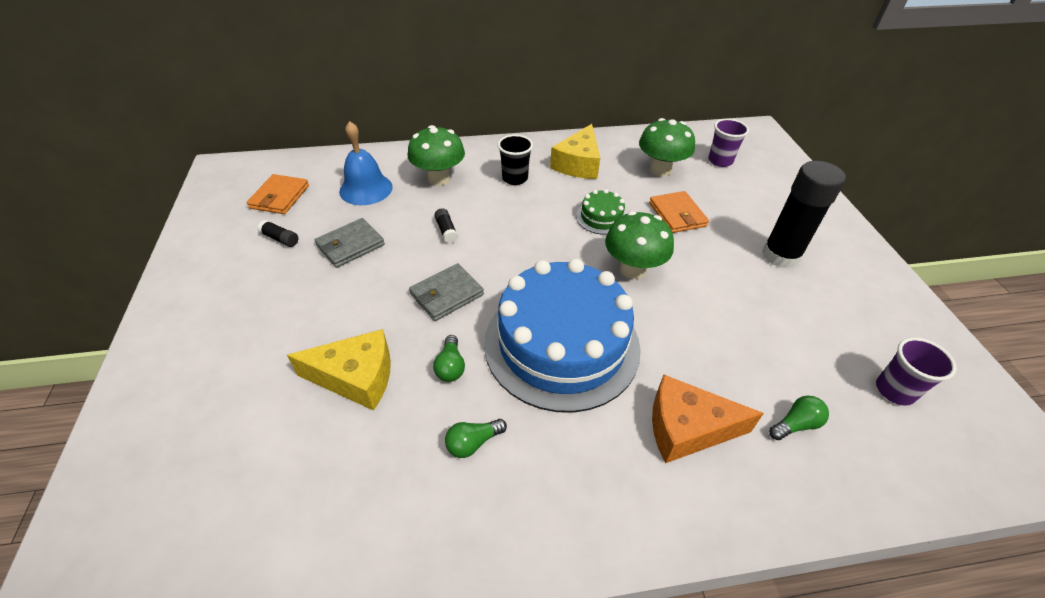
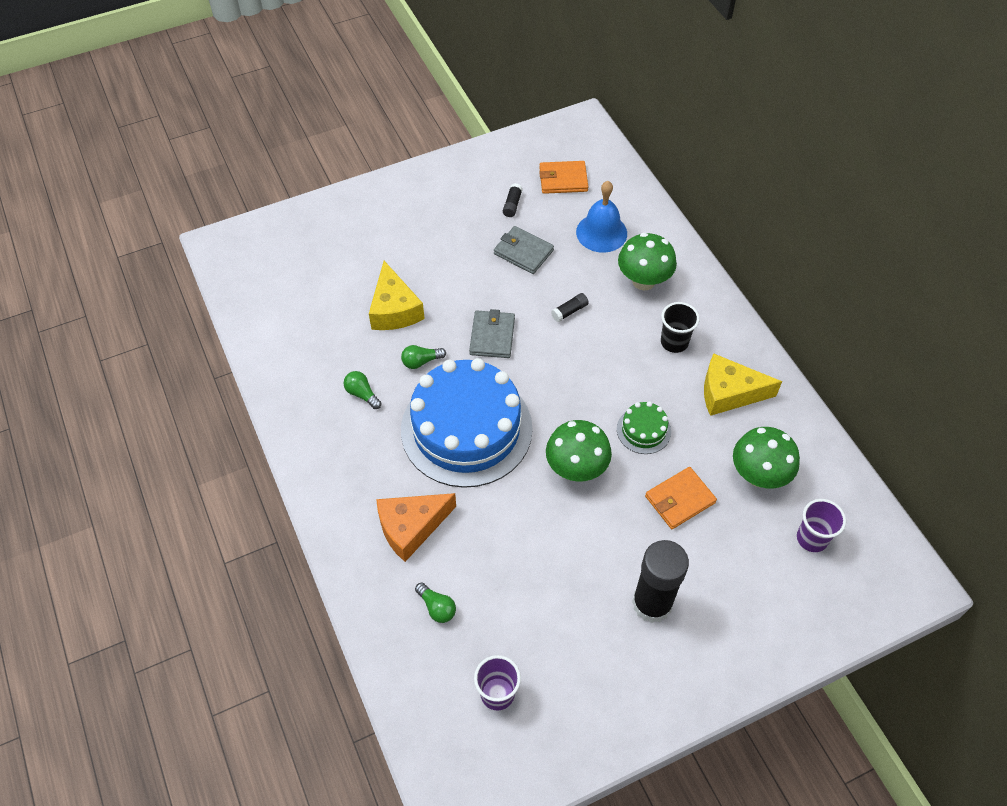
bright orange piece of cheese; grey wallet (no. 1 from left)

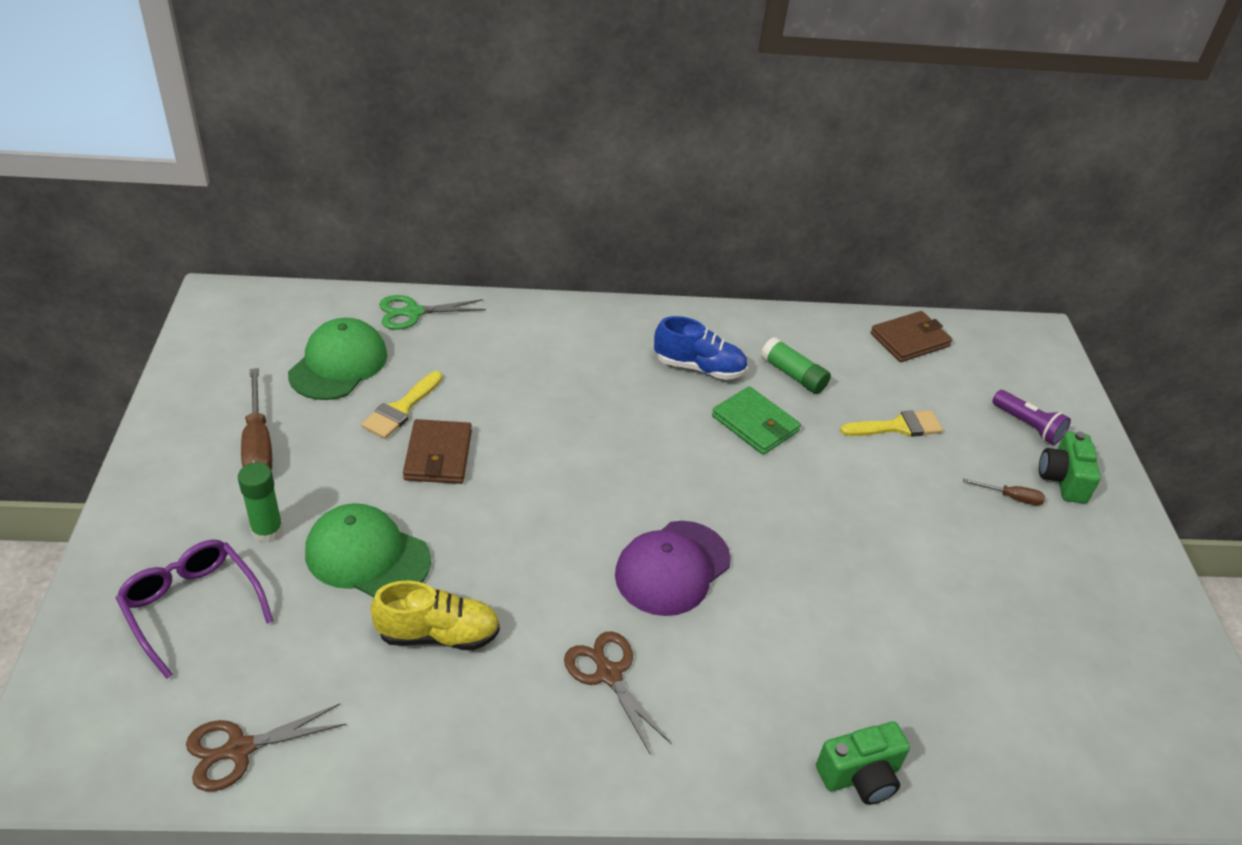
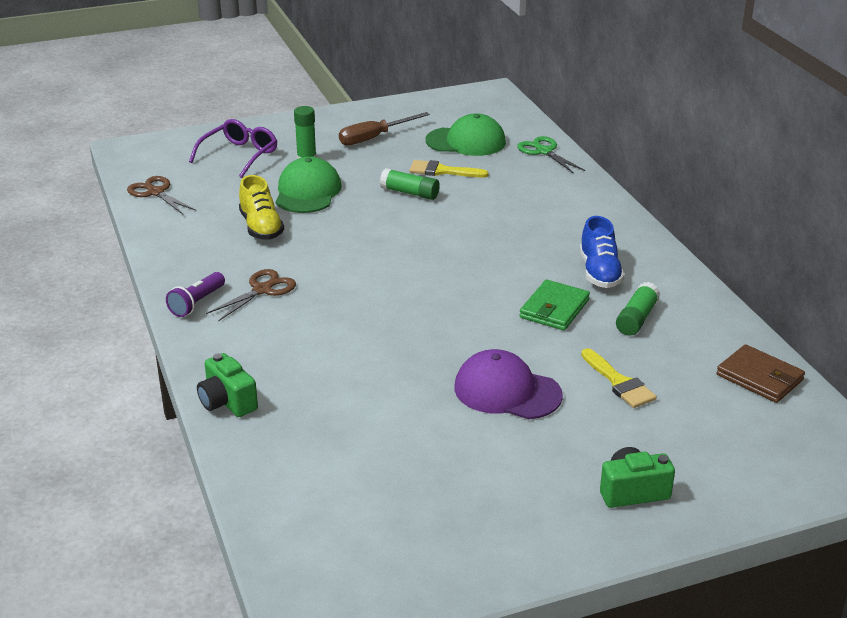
purple pocket torch; green glue (no. 2 from left); purple cap; brown screwdriver (no. 2 from left in the first image)

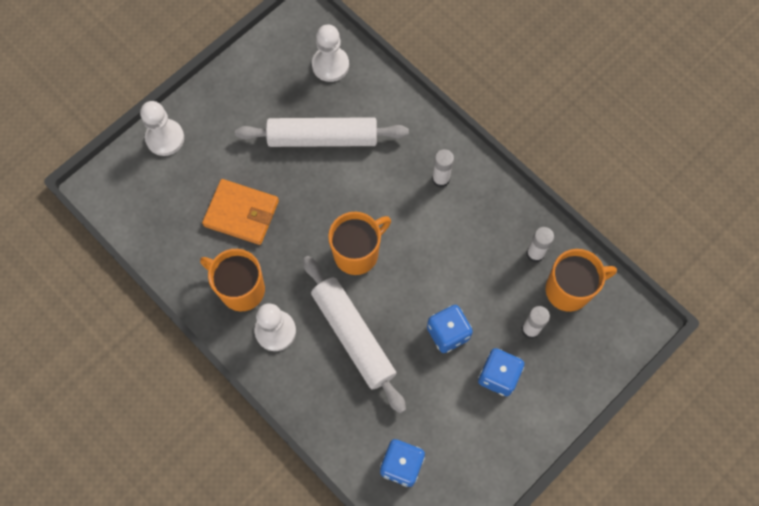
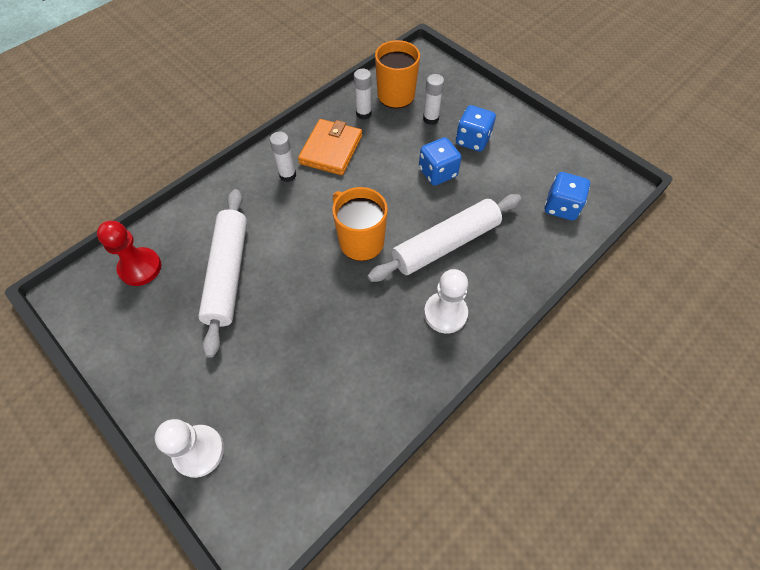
scarlet game pawn; bright orange wallet; bright orange coffee mug (no. 1 from left in the first image)

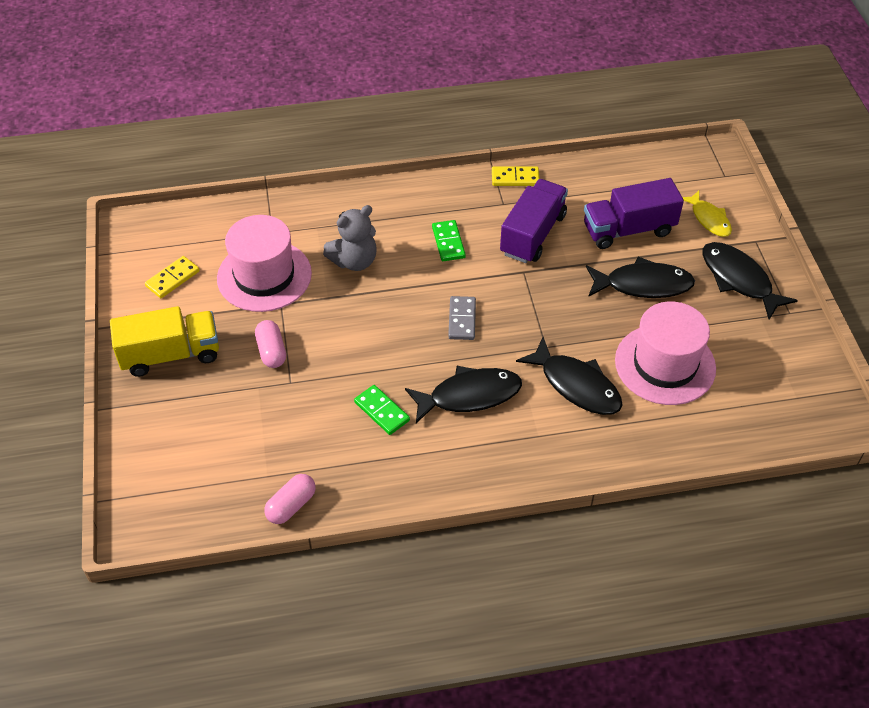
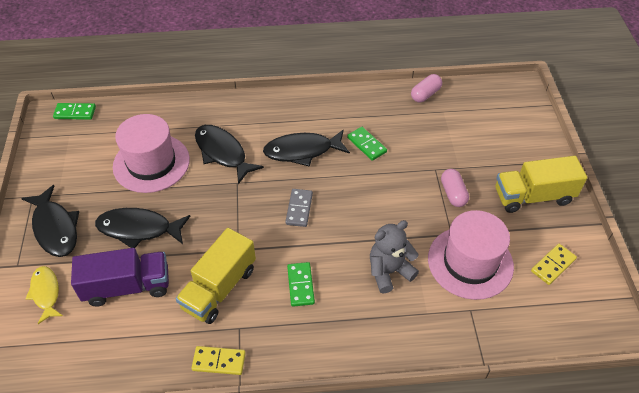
green domino (no. 1 from left); yellow lorry (no. 1 from left)

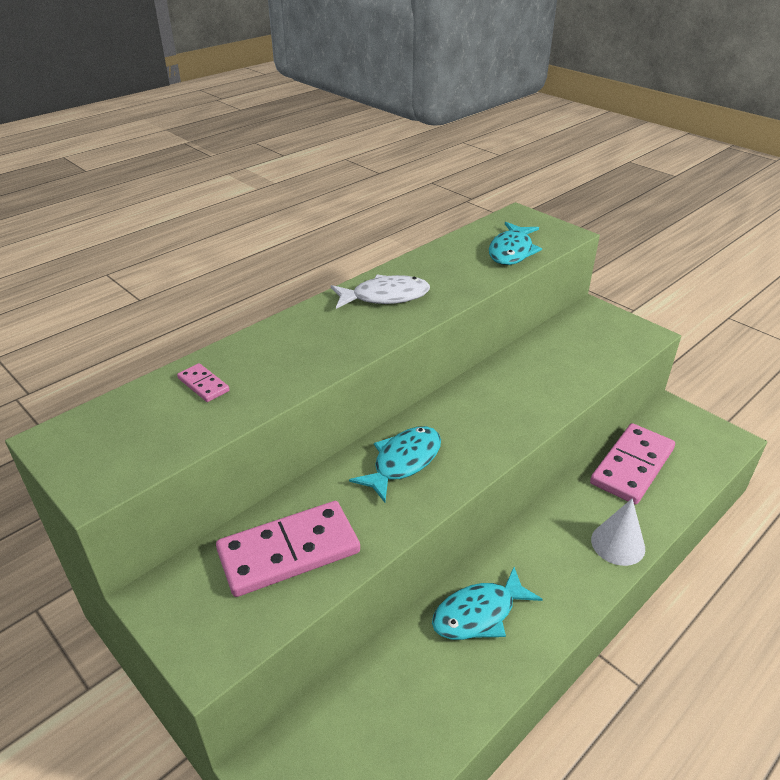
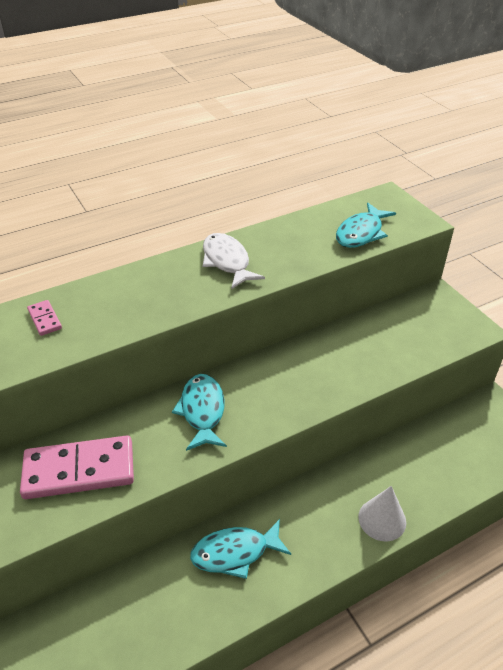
teal fish figure (no. 1 from left); pure white fish figure; rose-pink domino (no. 3 from left in the first image)

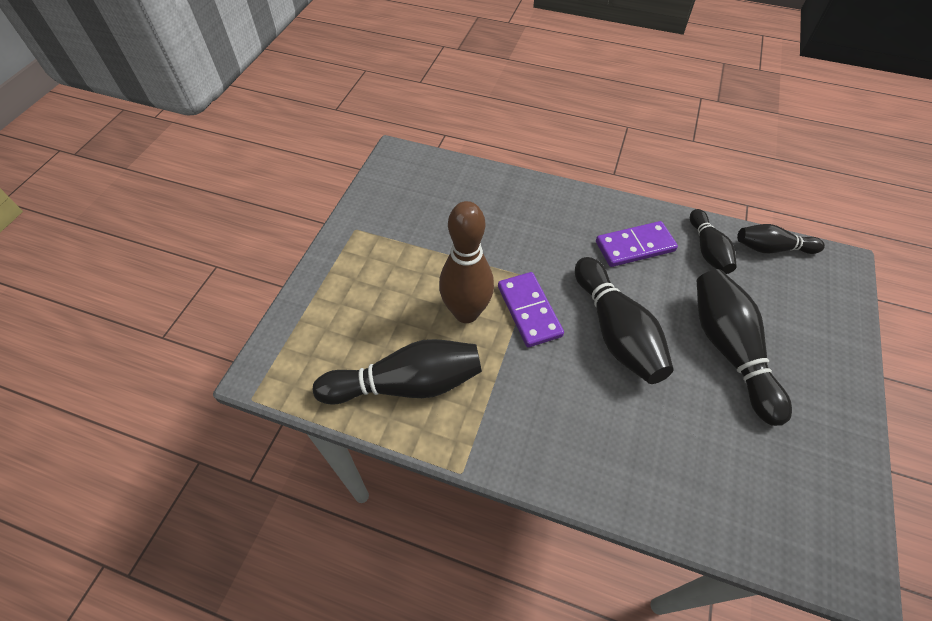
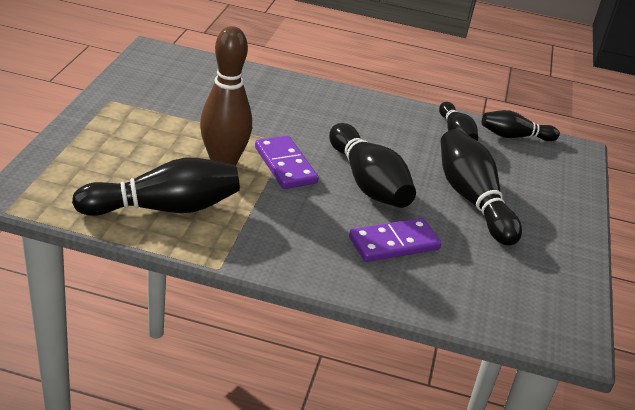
purple domino (no. 2 from left)

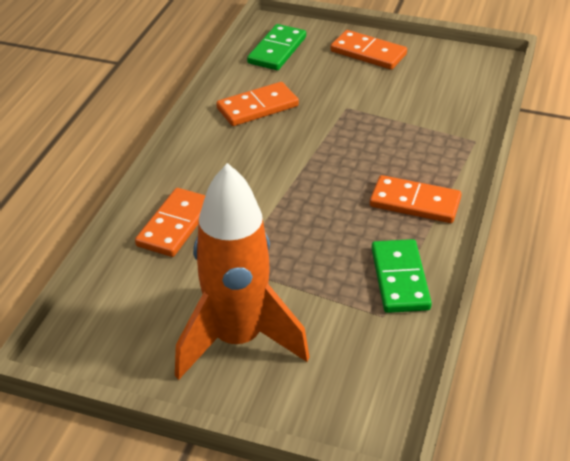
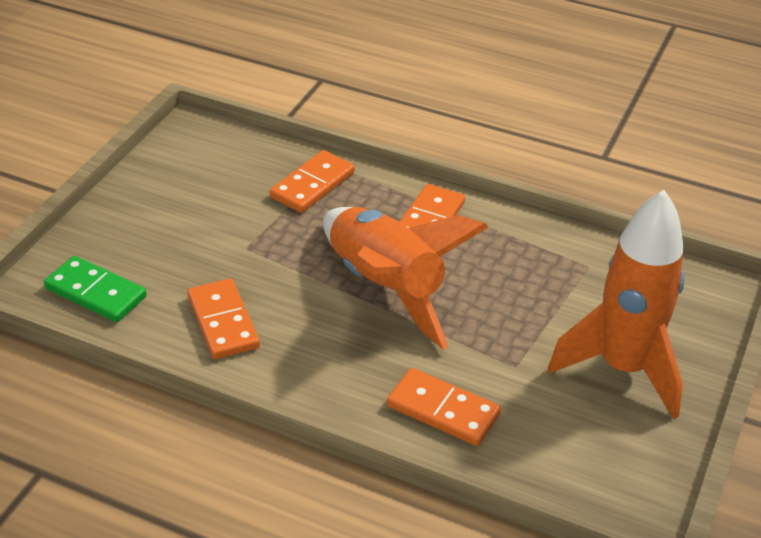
bright orange domino (no. 2 from left); bright orange toy rocket (no. 1 from left); green domino (no. 2 from left in the first image)

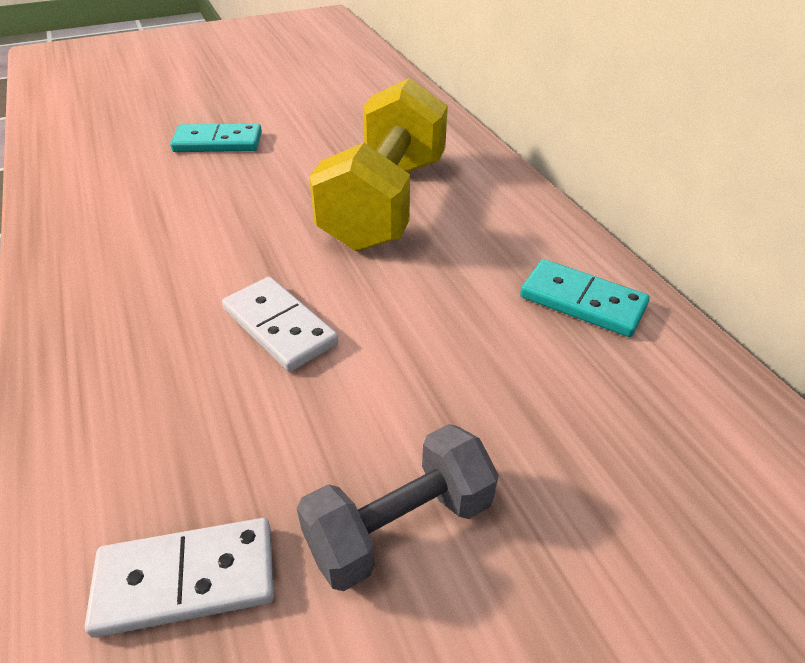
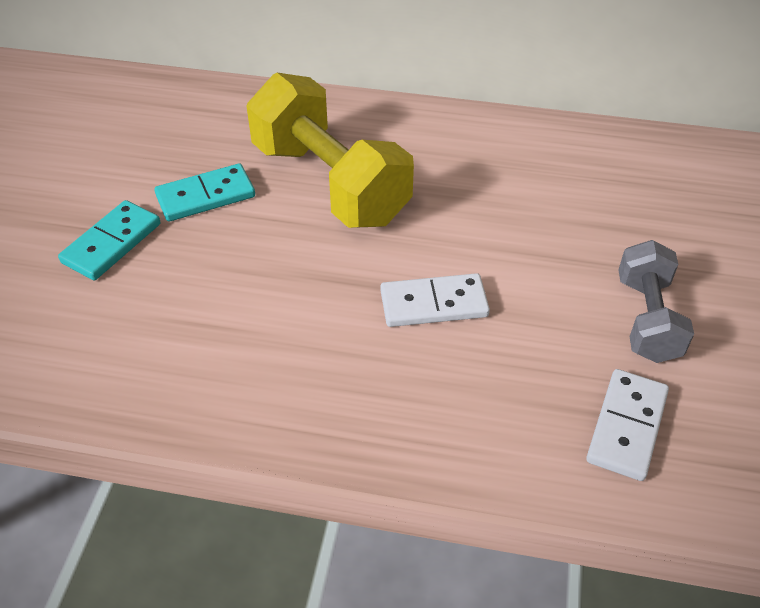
teal domino (no. 2 from left)

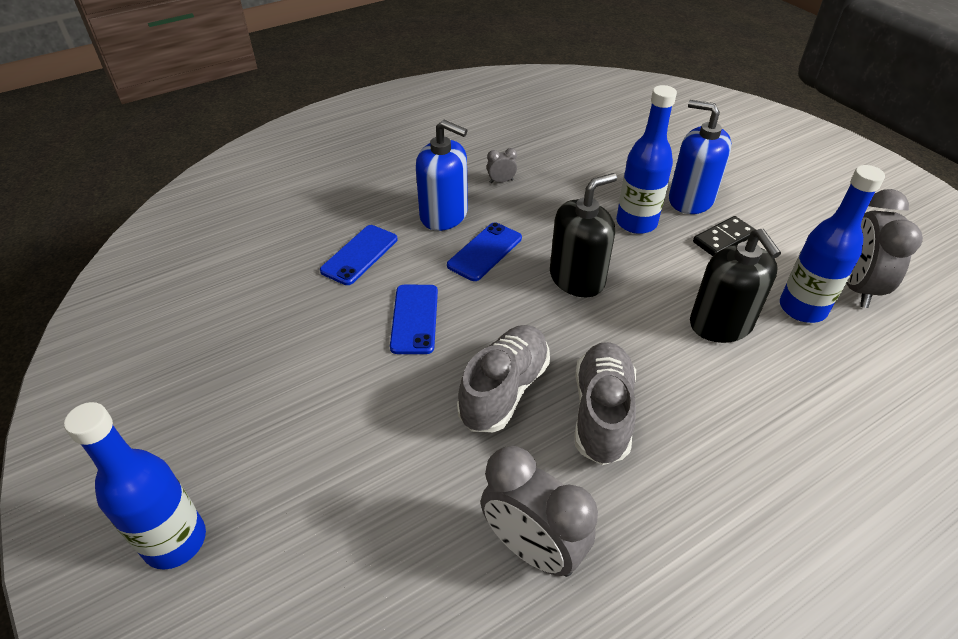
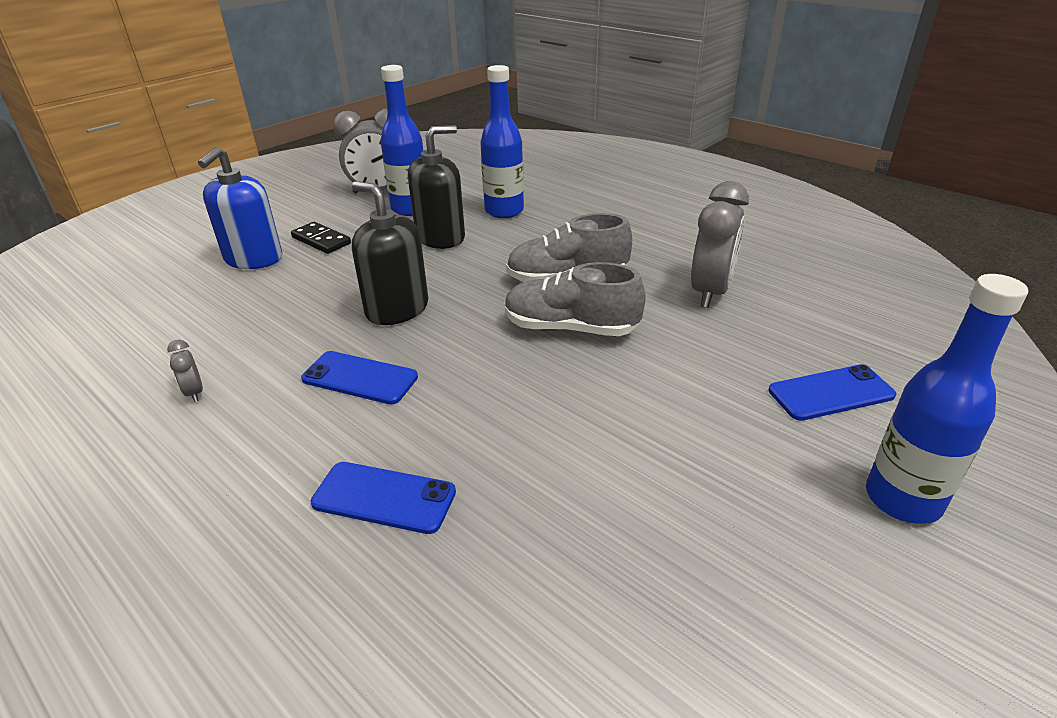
royal blue drink bottle (no. 2 from left); royal blue smartphone (no. 3 from left); royal blue soap dispenser (no. 1 from left in the first image)

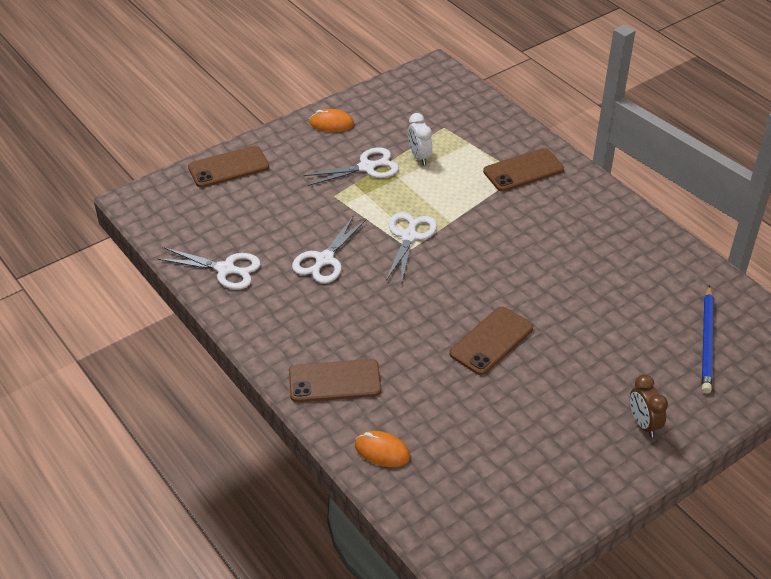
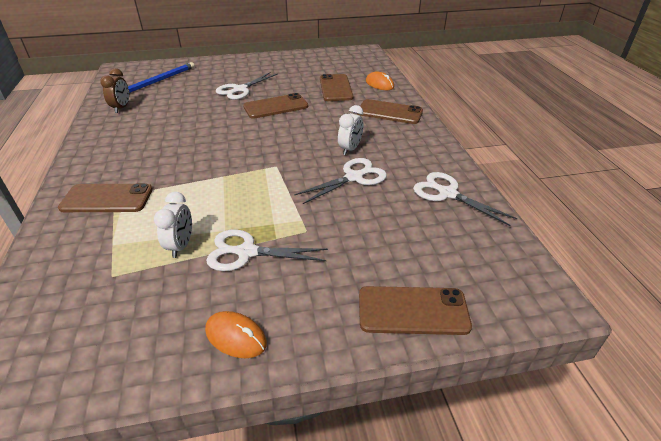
brown bedside clock; pure white pair of scissors (no. 1 from left); brown smartphone (no. 3 from left); pure white bedside clock (no. 2 from left)

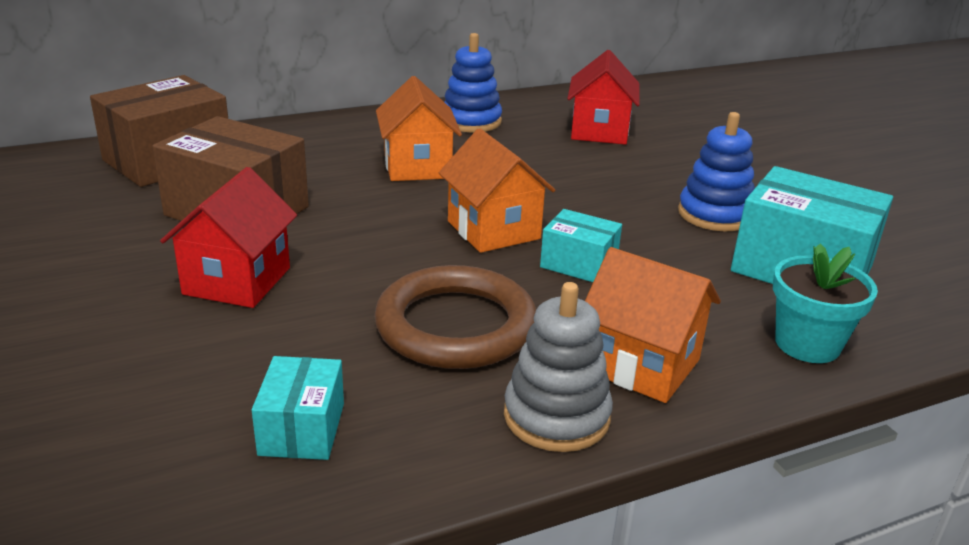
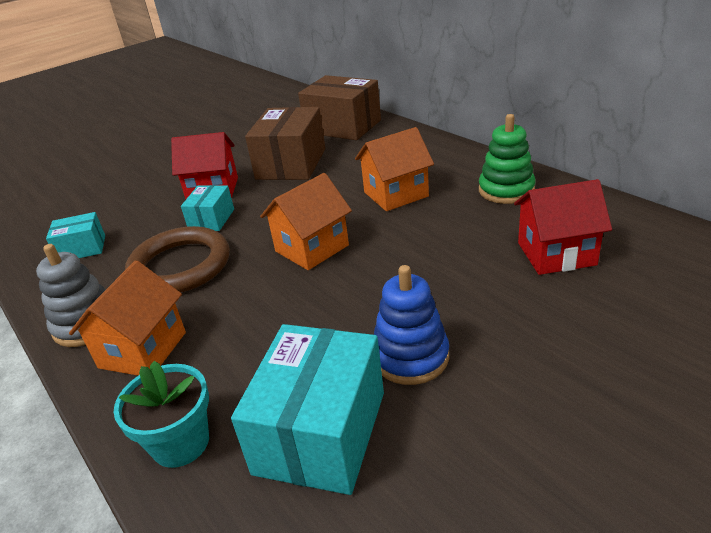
teal box (no. 2 from left); green stacking toy

